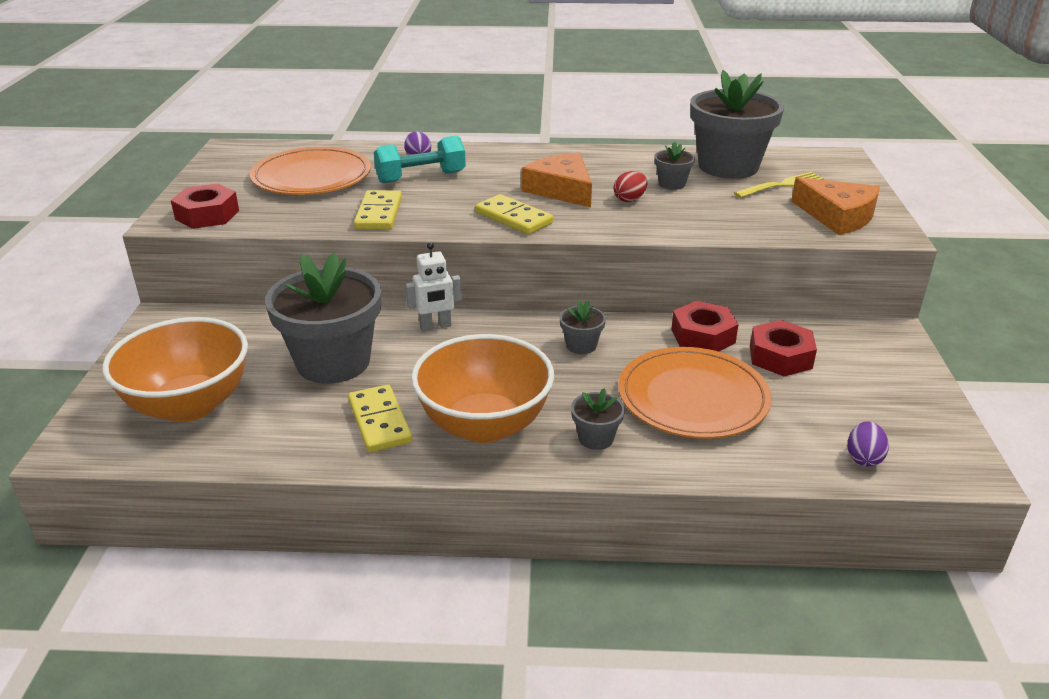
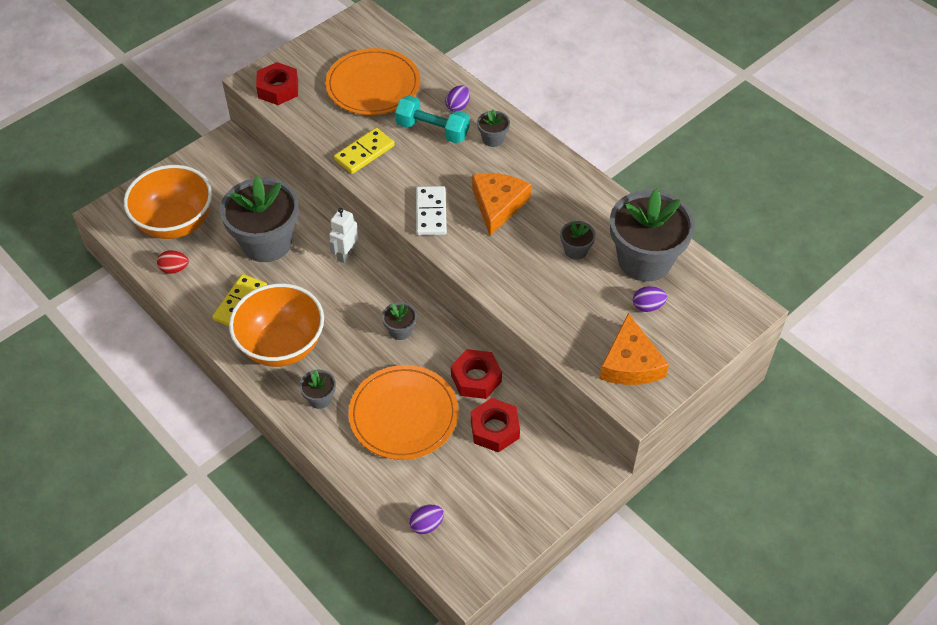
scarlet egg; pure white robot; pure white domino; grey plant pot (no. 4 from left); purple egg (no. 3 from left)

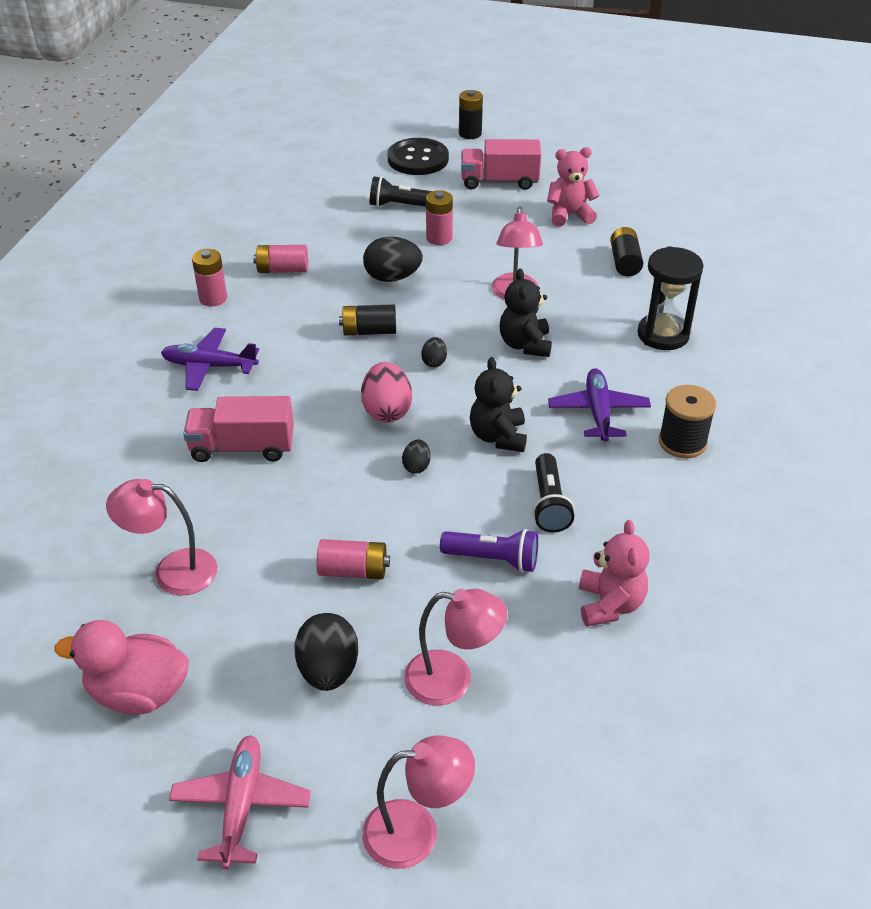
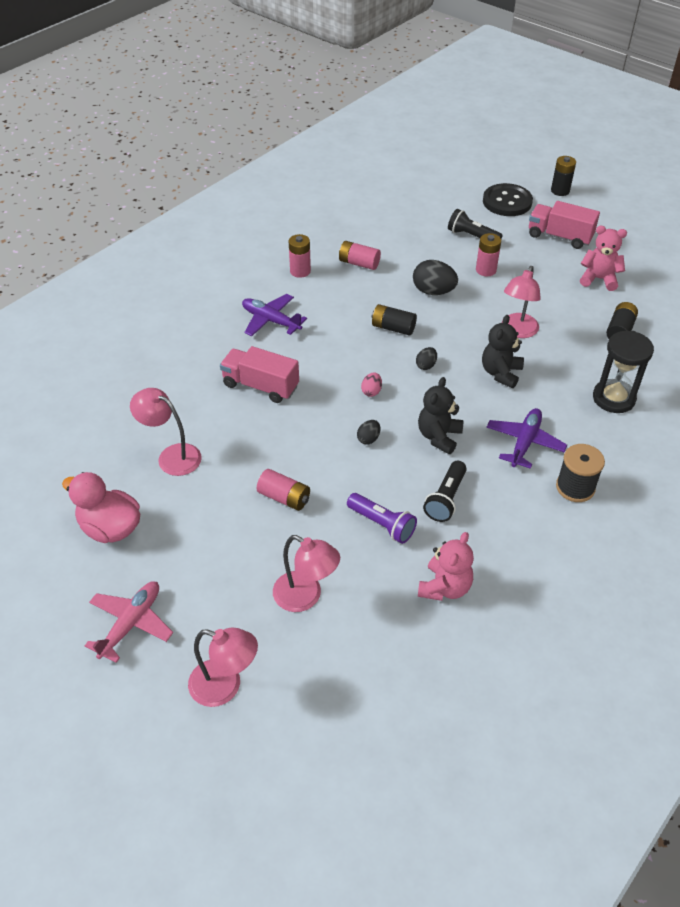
rose-pink egg; ebony egg (no. 1 from left in the first image)

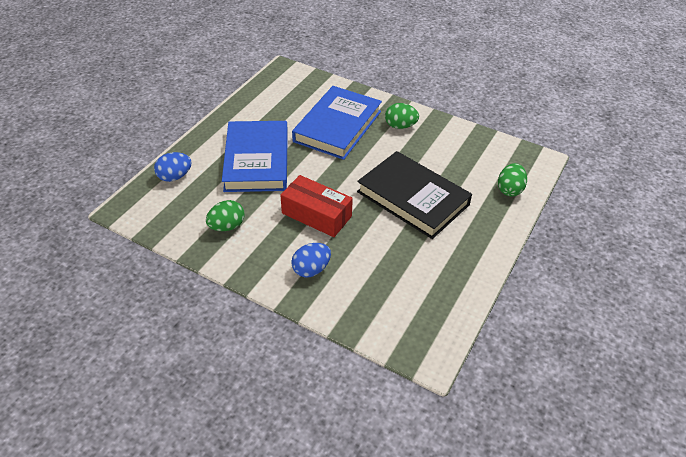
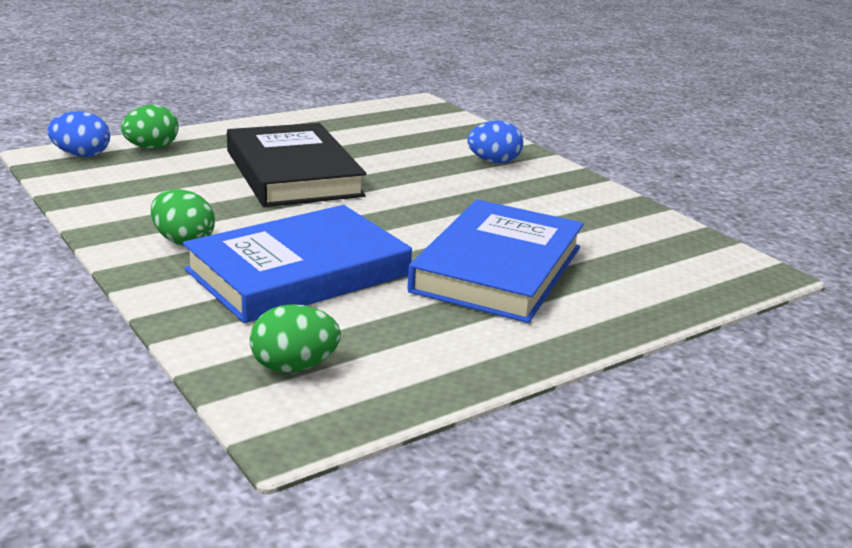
royal blue egg (no. 1 from left); green egg (no. 3 from left); scarlet box

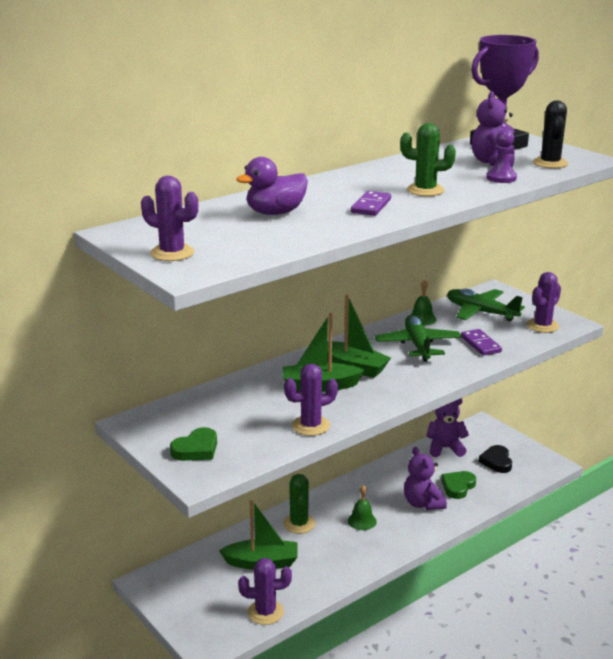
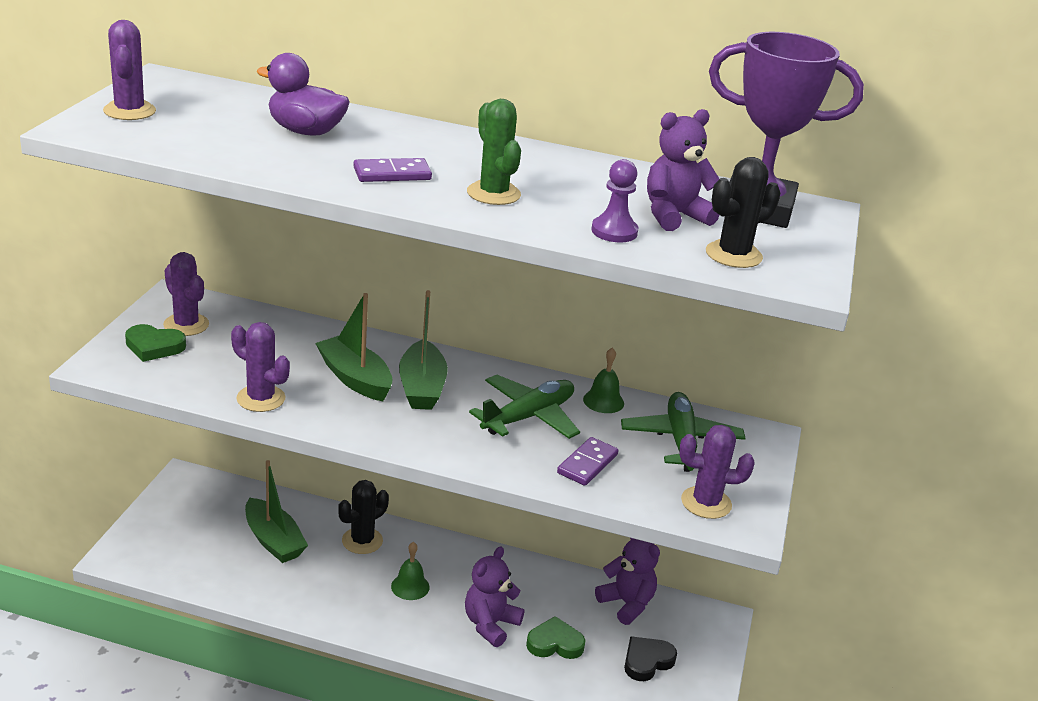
purple prickly plant (no. 2 from left); ebony prickly plant (no. 1 from left)

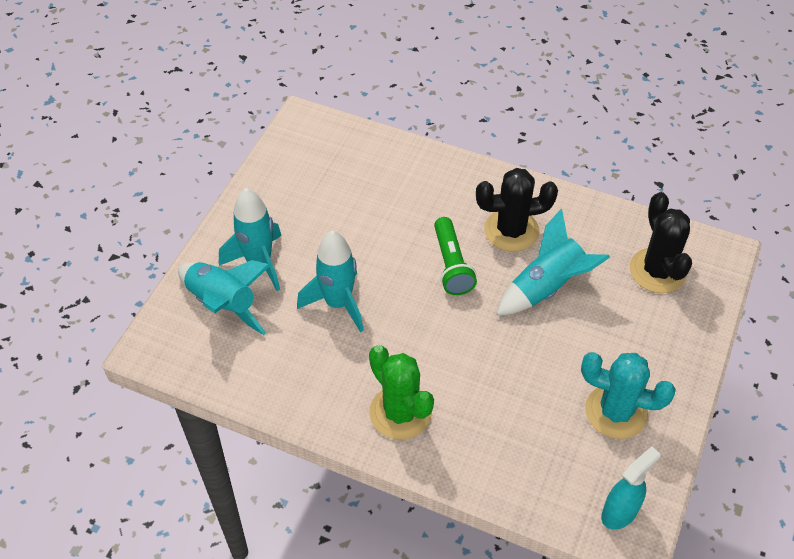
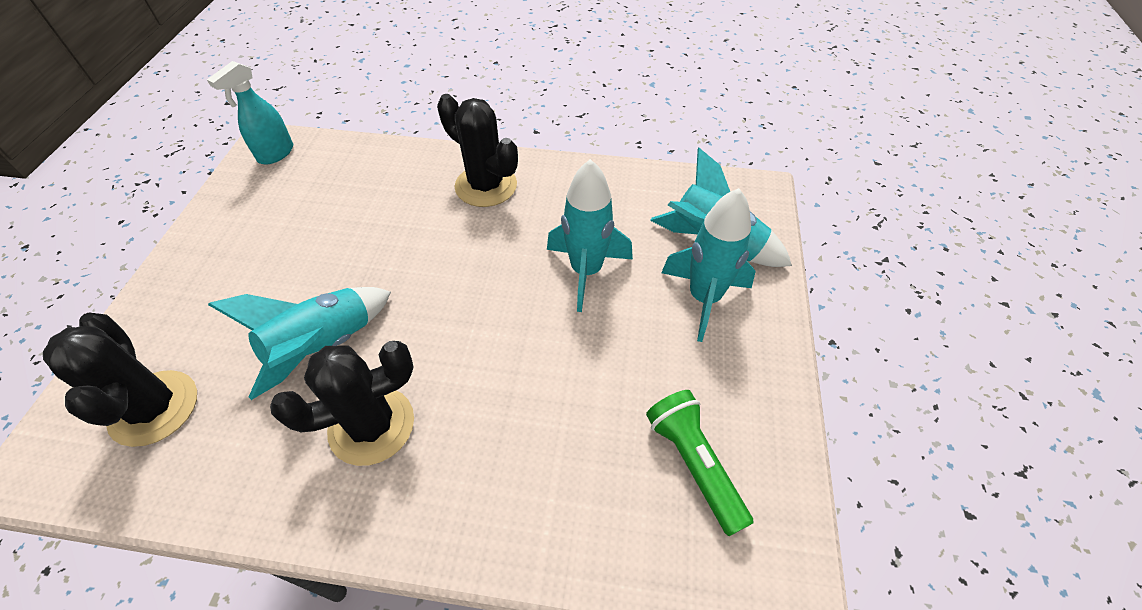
ebony prickly plant (no. 3 from left); green pocket torch; teal prickly plant

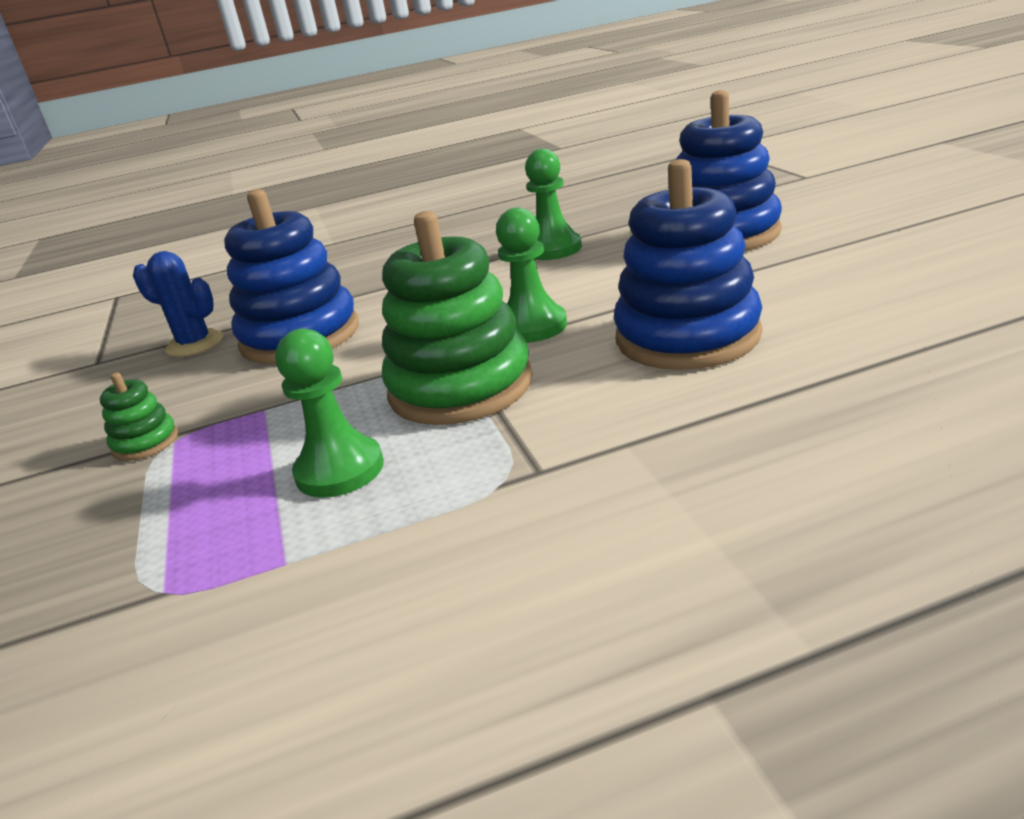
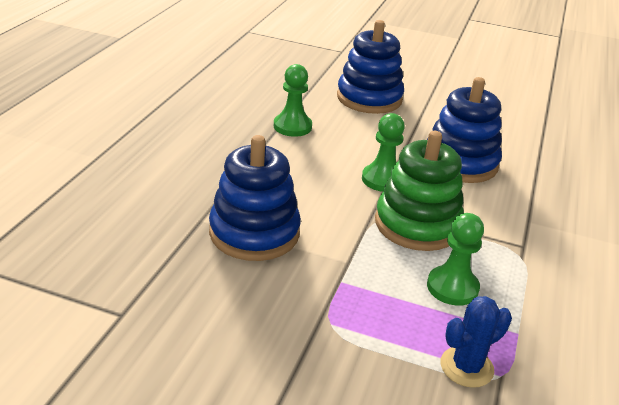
royal blue prickly plant; green stacking toy (no. 1 from left in the first image)

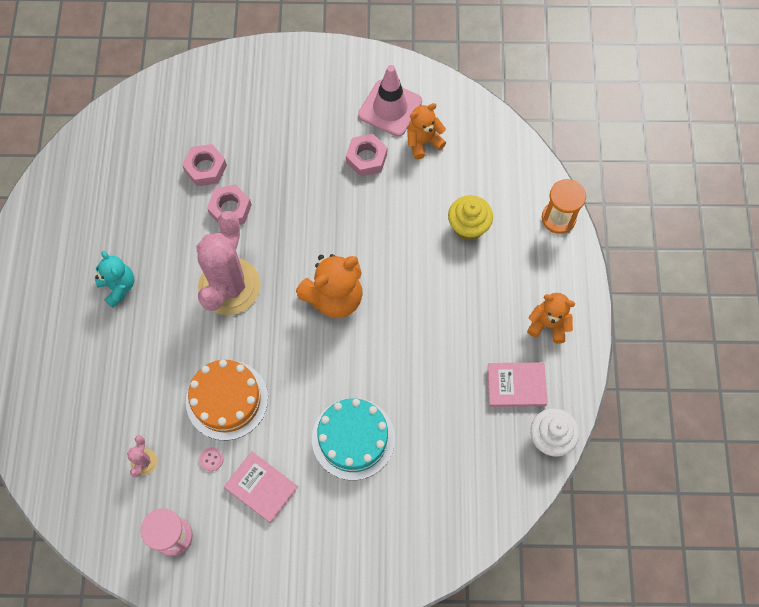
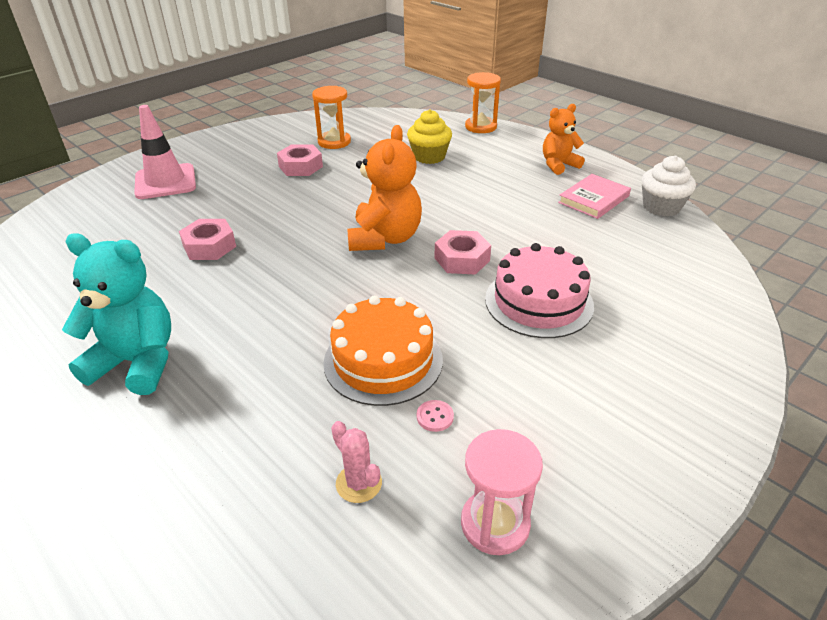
teal stuffed bear; rose-pink traffic cone; bright orange sandglass (no. 1 from left); rose-pink nut (no. 3 from left); rose-pink cake; rose-pink prickly plant (no. 2 from left in the first image); rose-pink book (no. 1 from left in the first image)

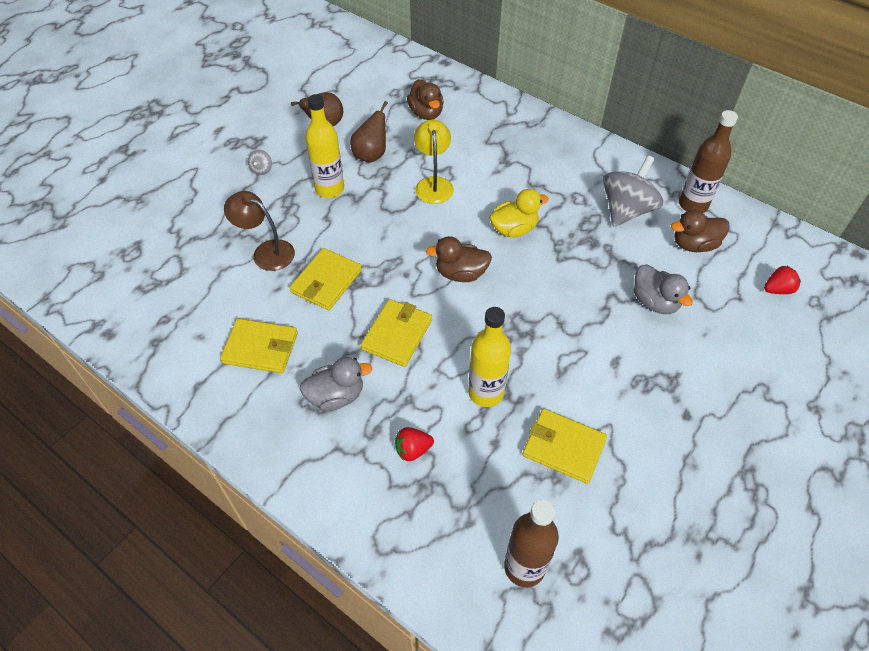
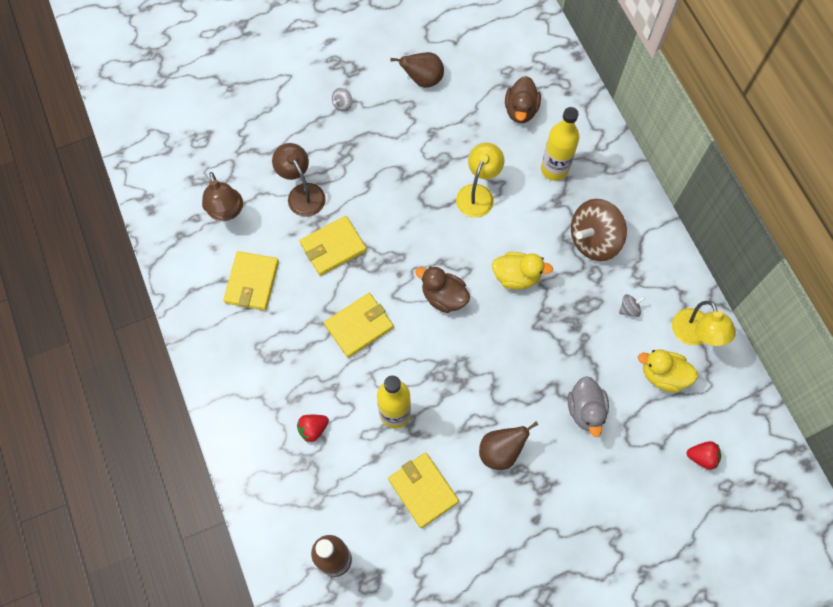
brown reading lamp (no. 1 from left); yellow wallet (no. 1 from left); scarlet strawberry (no. 1 from left); brown pear (no. 2 from left); yellow drink bottle (no. 2 from left); brown toy top; grey toy top (no. 2 from left); yellow rubber duck (no. 2 from left); yellow reading lamp (no. 2 from left); grey rubber duck (no. 1 from left in the first image)

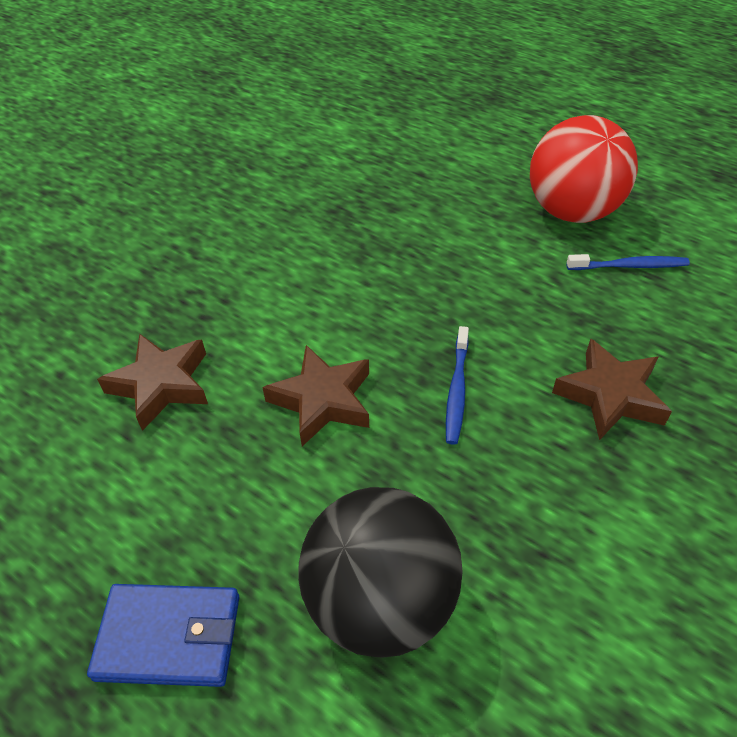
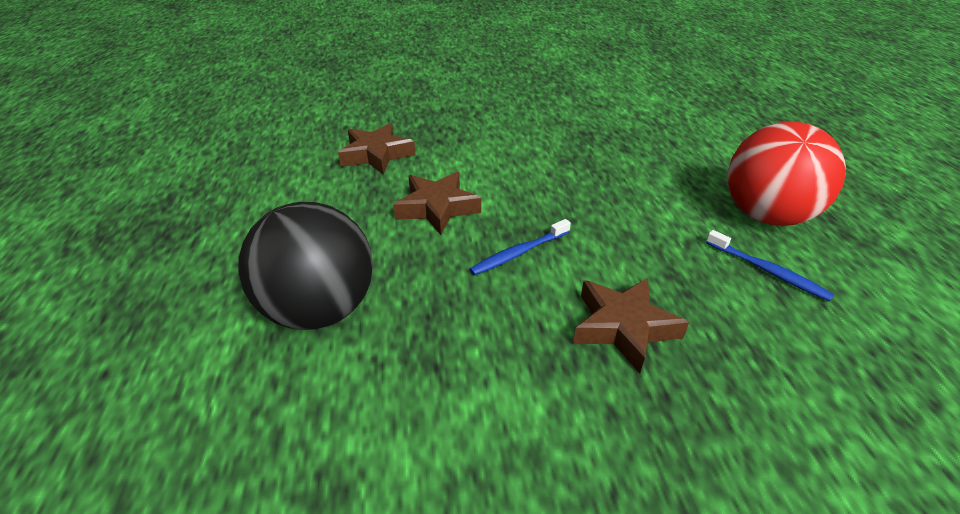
royal blue wallet

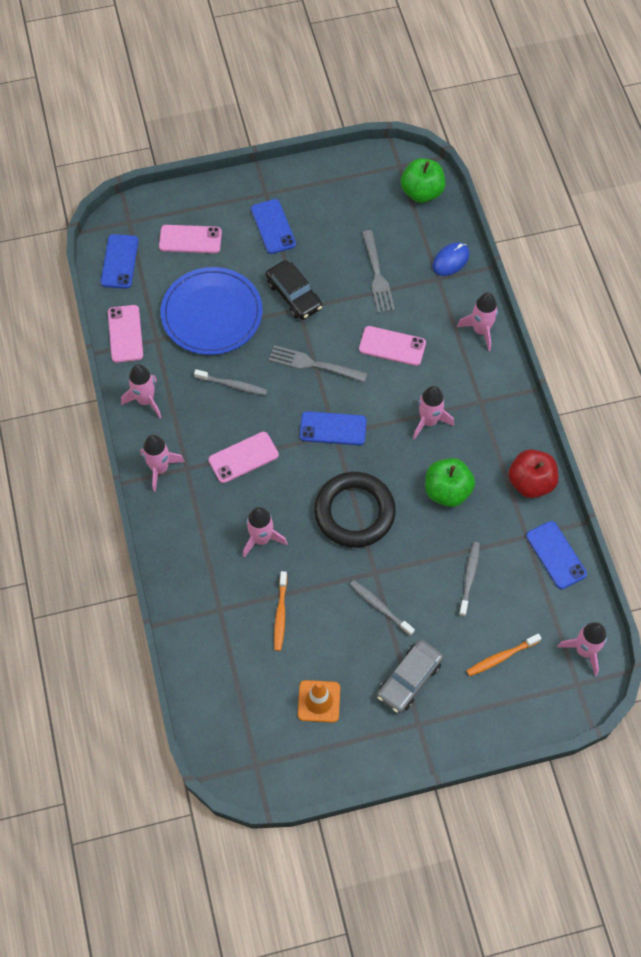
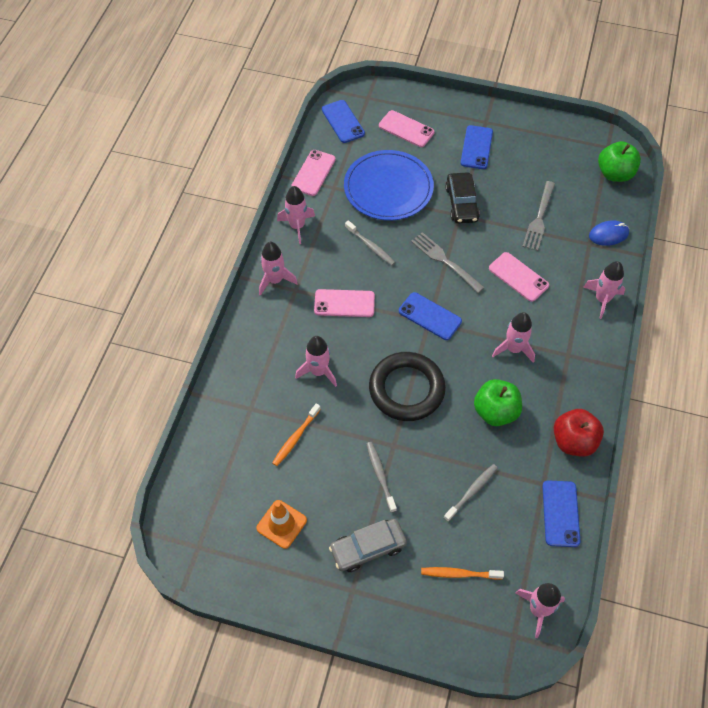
royal blue smartphone (no. 1 from left)

